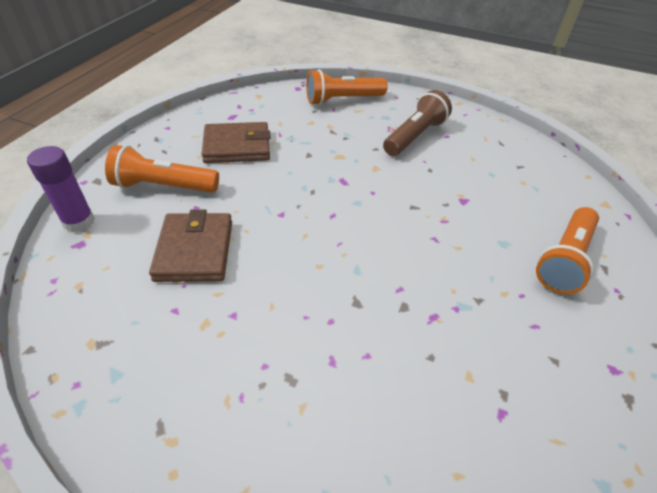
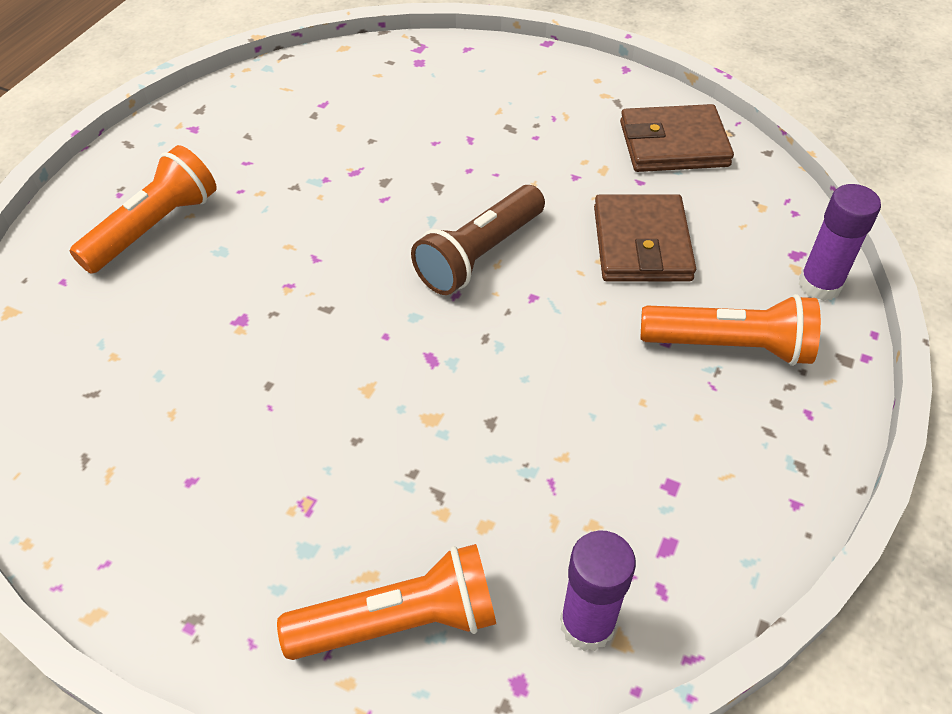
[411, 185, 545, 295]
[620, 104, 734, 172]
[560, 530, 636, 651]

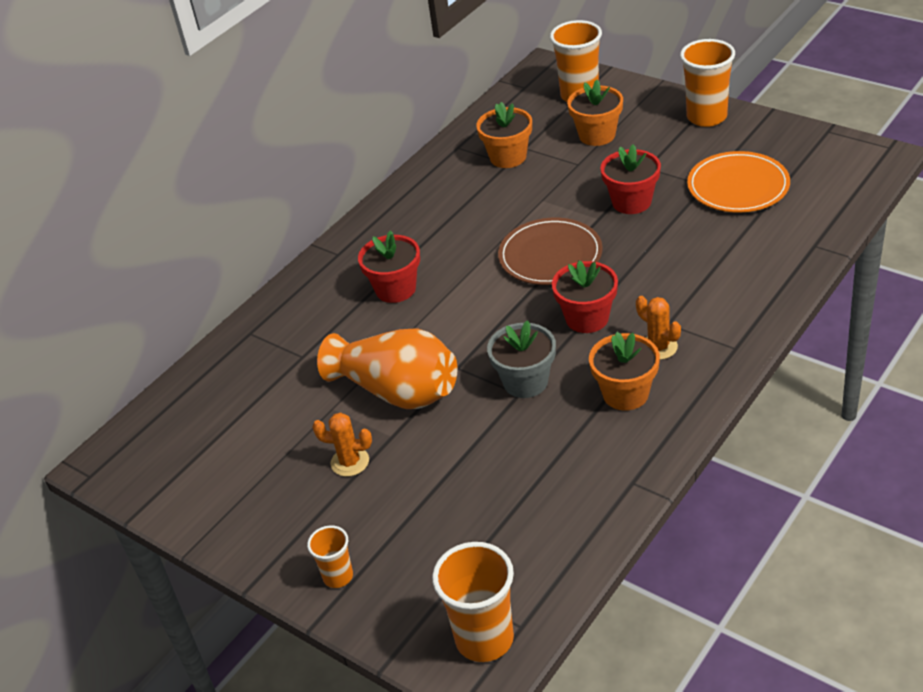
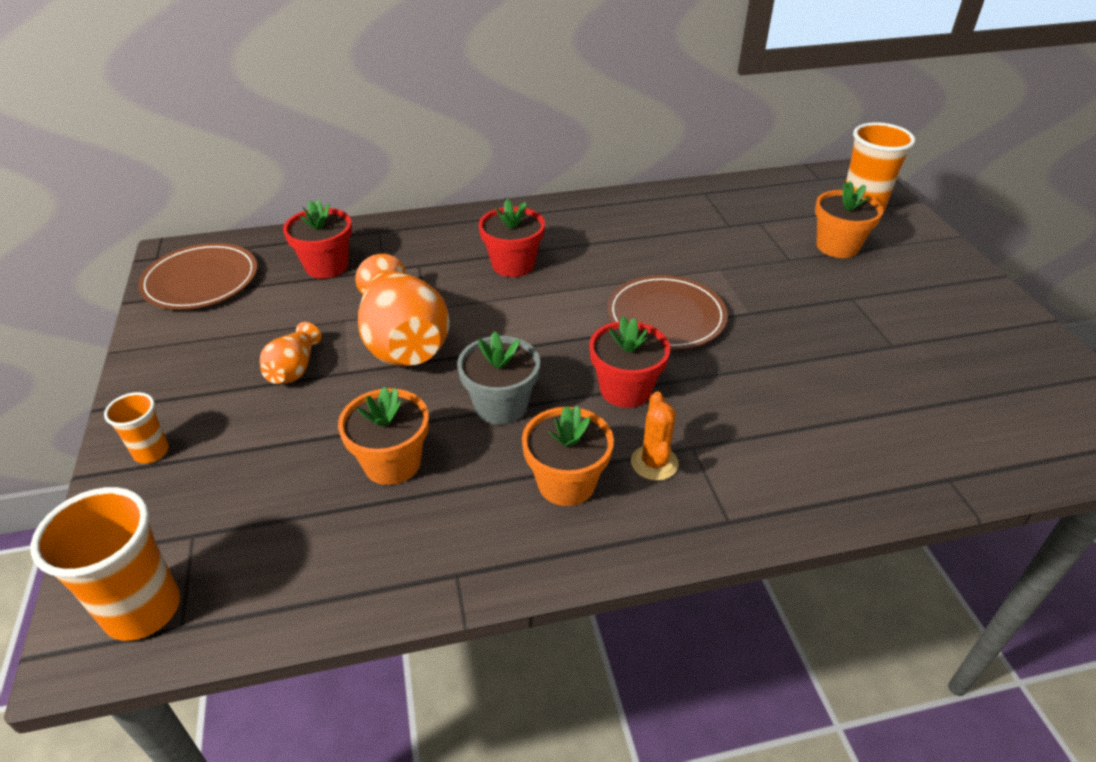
[680, 39, 735, 127] (first image)
[338, 387, 429, 485]
[283, 200, 352, 279]
[687, 151, 790, 213] (first image)
[260, 322, 321, 384]
[138, 243, 258, 310]

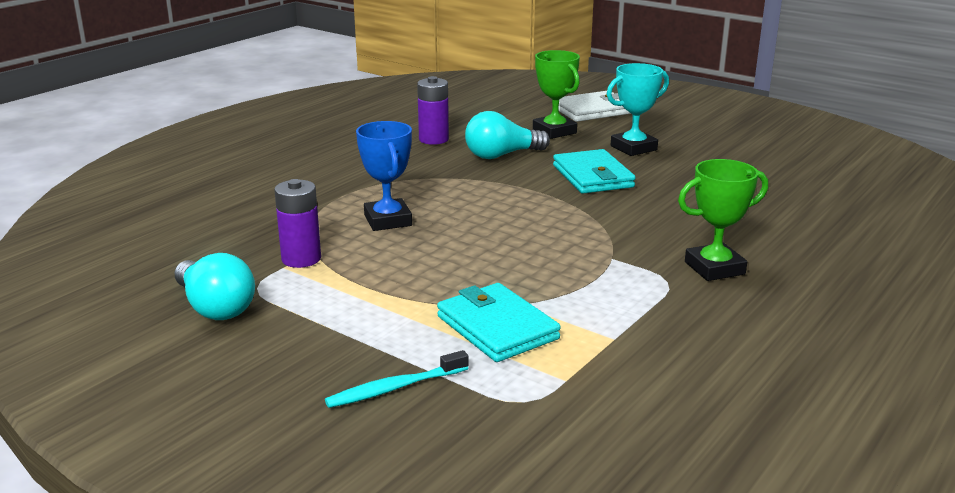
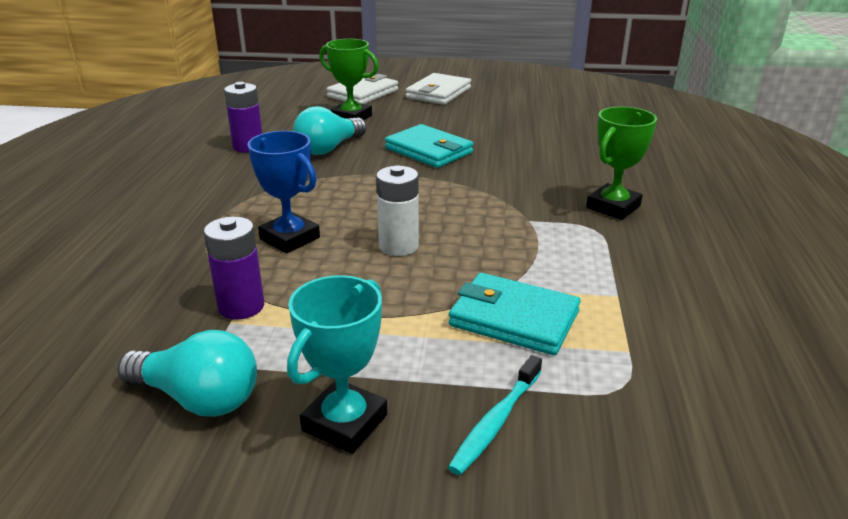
[287, 275, 387, 454]
[405, 73, 471, 105]
[376, 165, 419, 256]

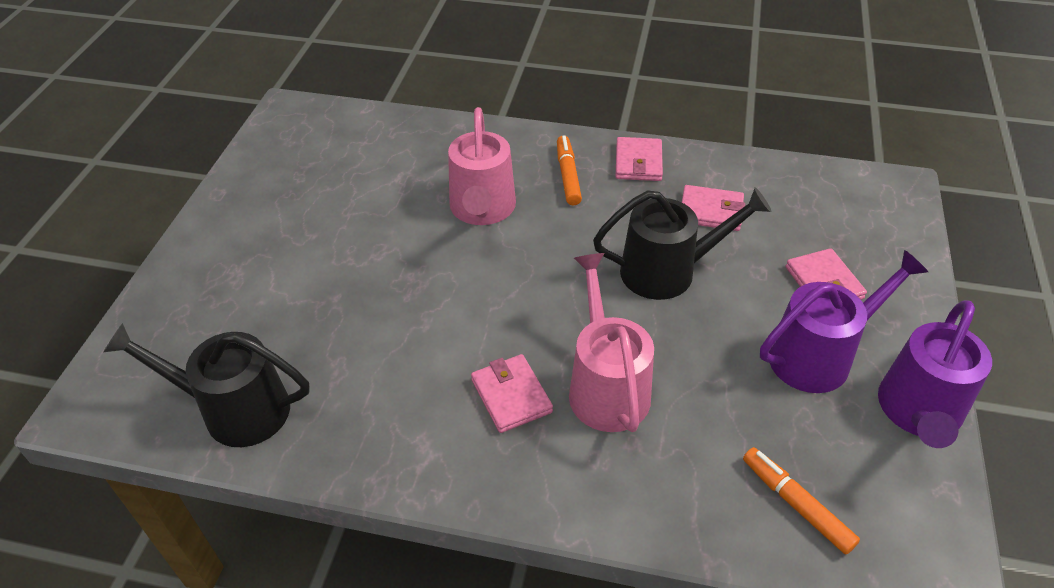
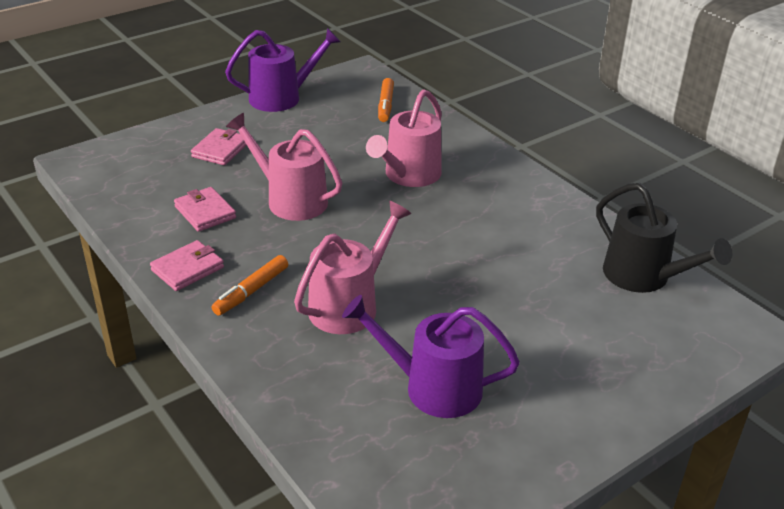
[226, 113, 342, 221]
[342, 295, 520, 418]
[471, 354, 553, 433] (first image)

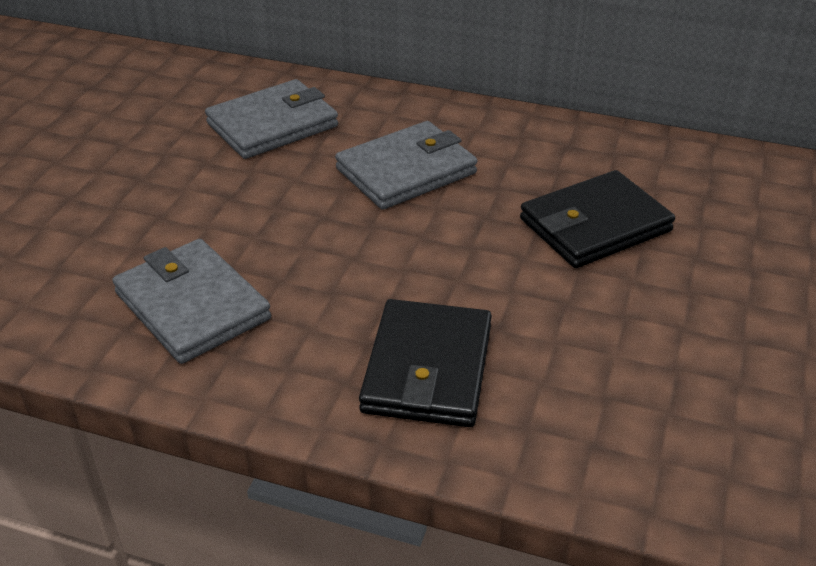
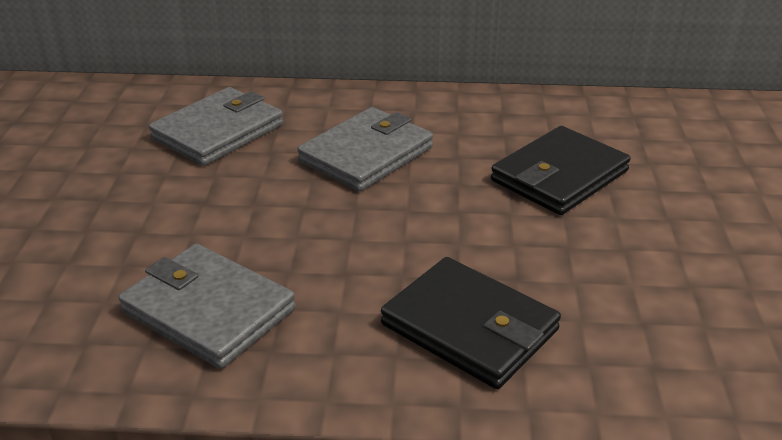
[381, 257, 561, 389]

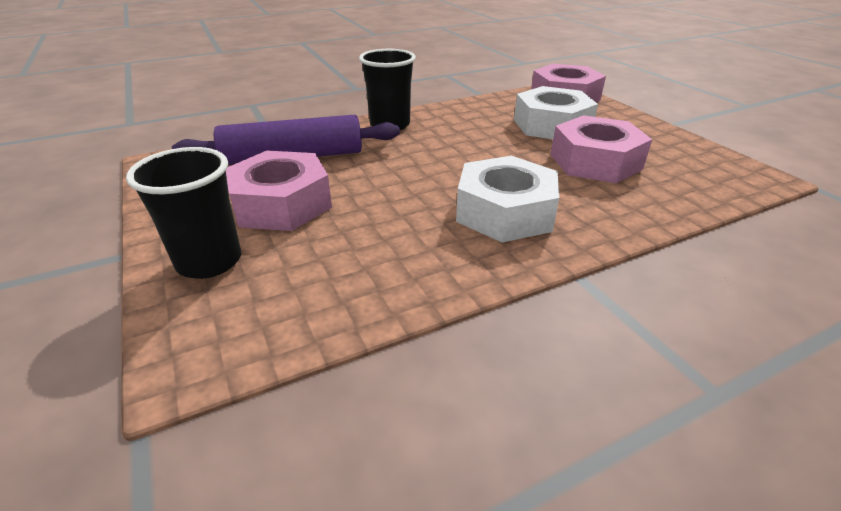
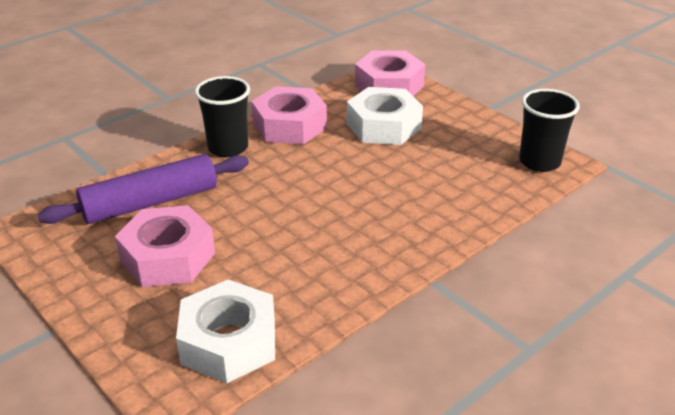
[251, 86, 327, 145]
[519, 89, 580, 172]
[176, 279, 275, 383]

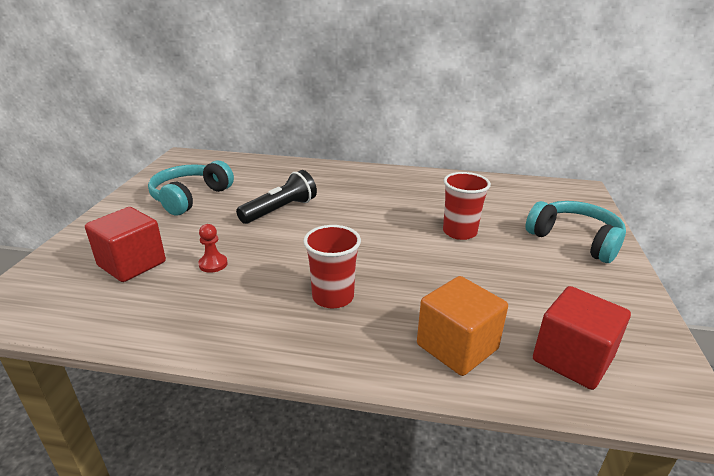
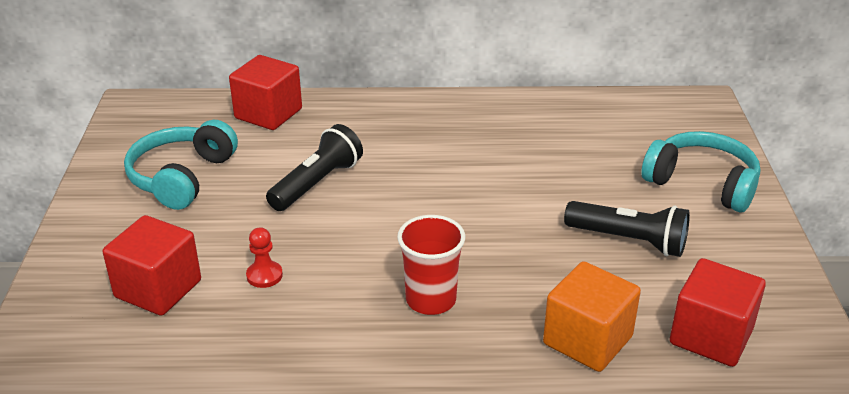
[443, 172, 491, 240] (first image)
[229, 55, 302, 130]
[564, 201, 690, 257]

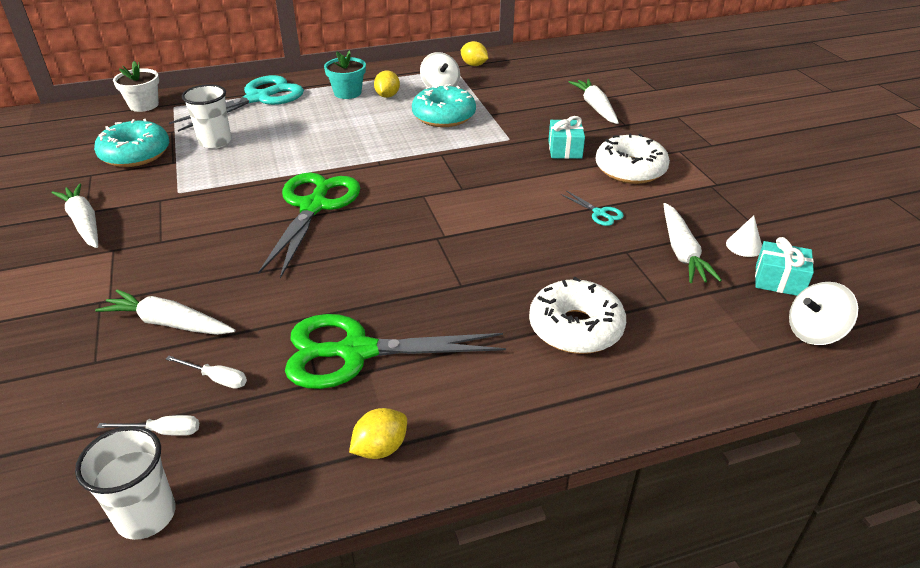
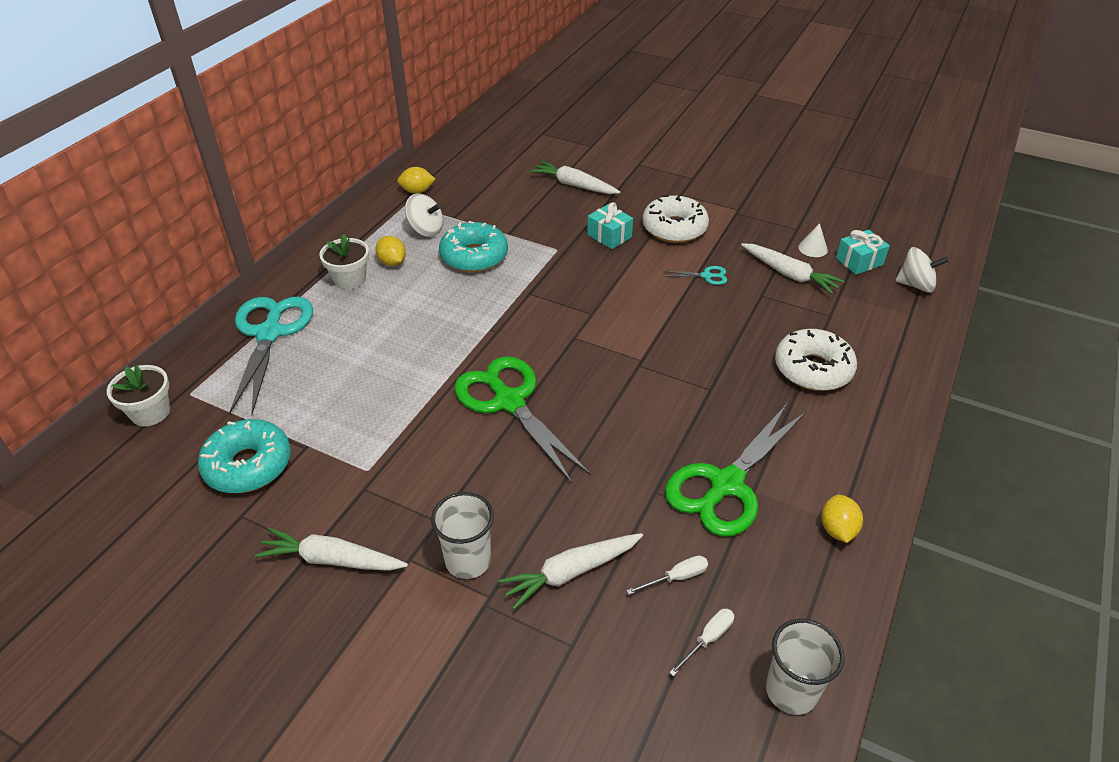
[319, 234, 369, 289]
[431, 492, 494, 579]
[895, 247, 949, 293]

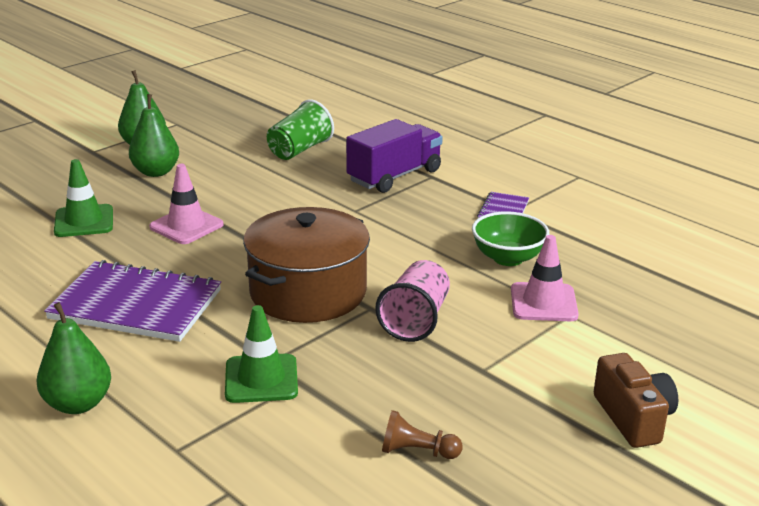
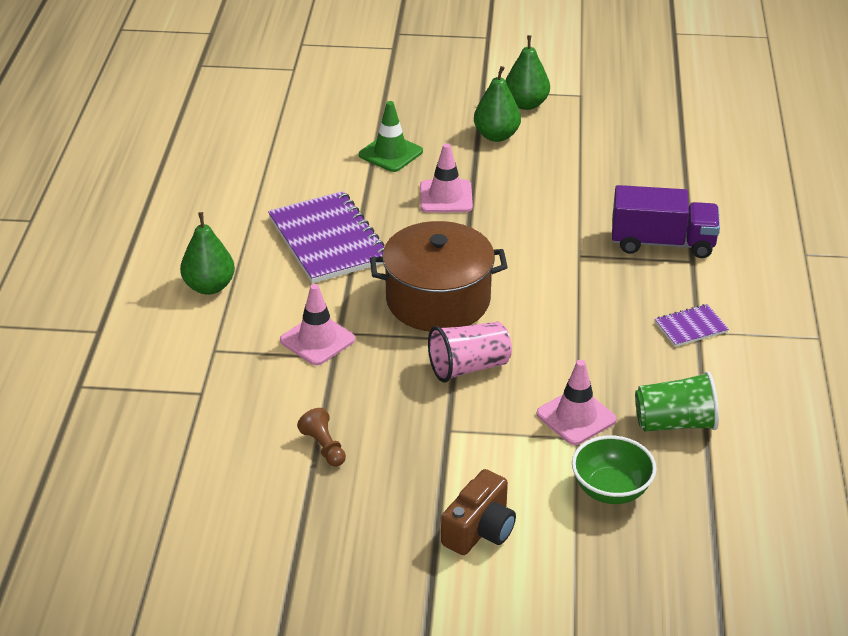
[635, 371, 719, 432]
[572, 435, 657, 504]
[280, 284, 355, 365]

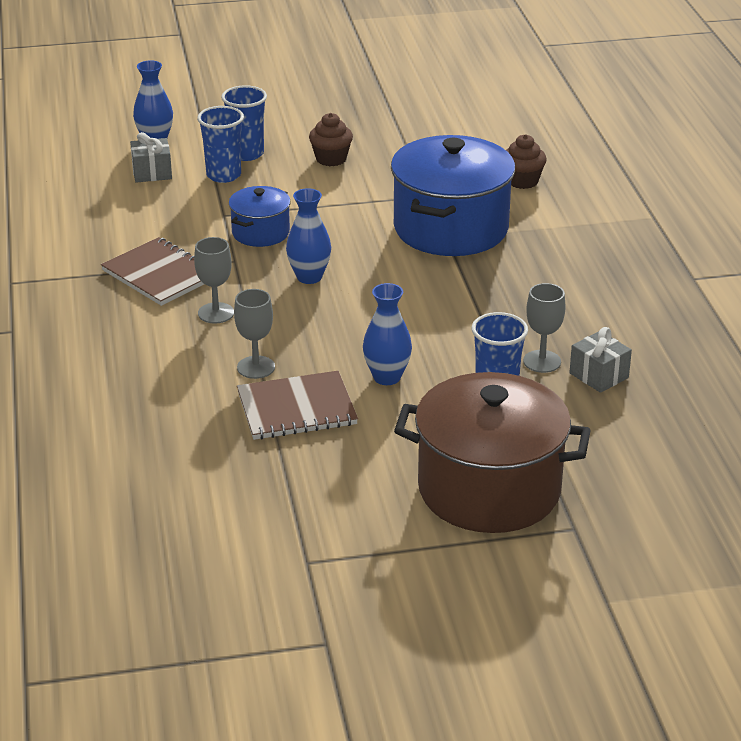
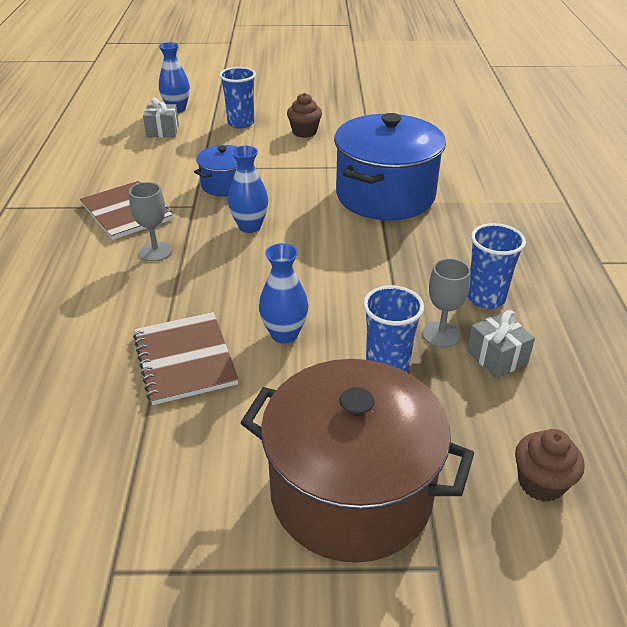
[467, 223, 526, 309]
[515, 429, 585, 502]
[234, 289, 275, 379] (first image)
[133, 312, 239, 405]

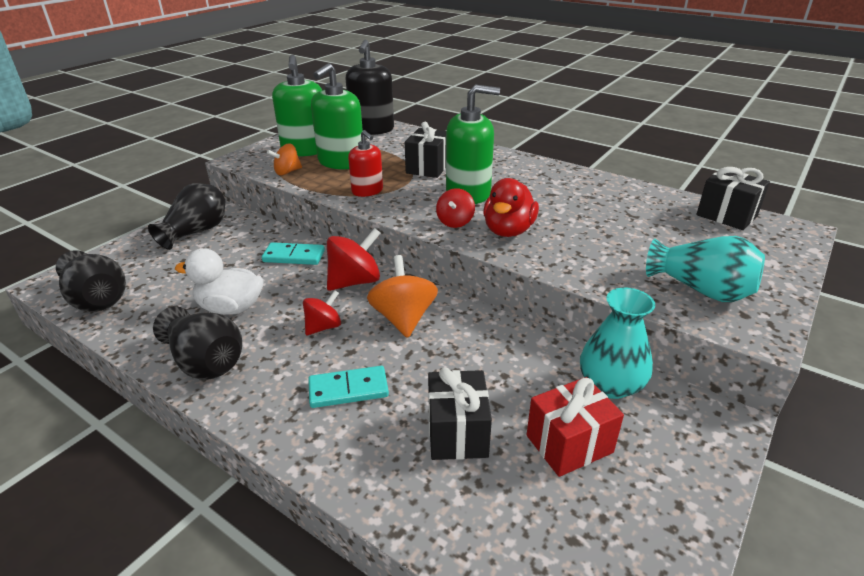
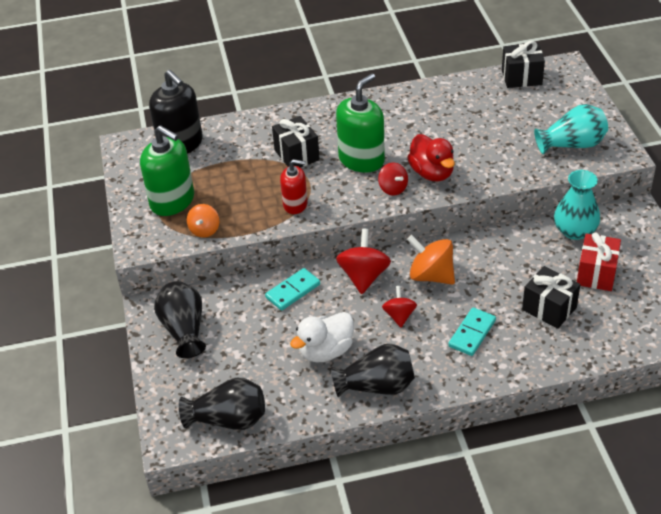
[311, 63, 363, 169] (first image)

